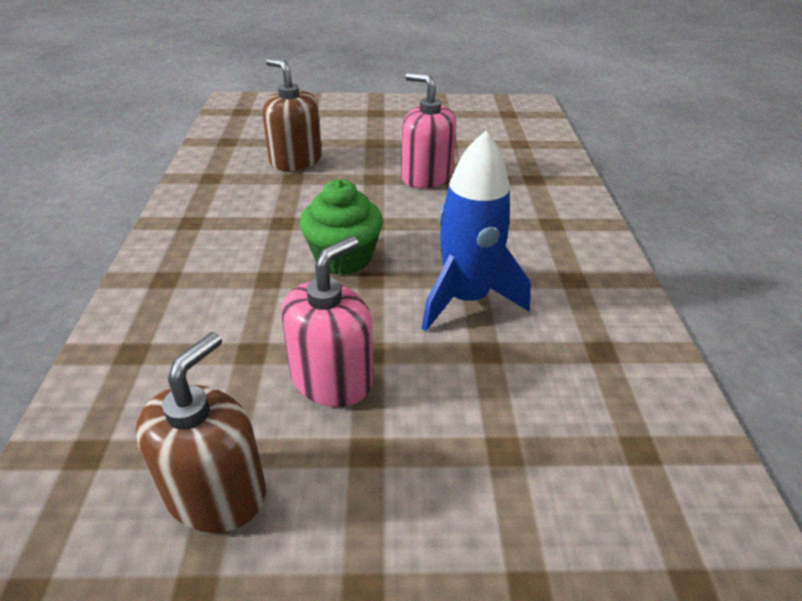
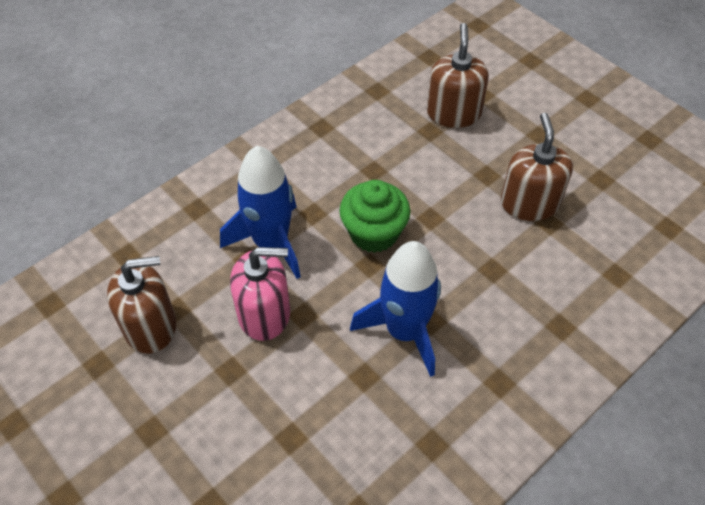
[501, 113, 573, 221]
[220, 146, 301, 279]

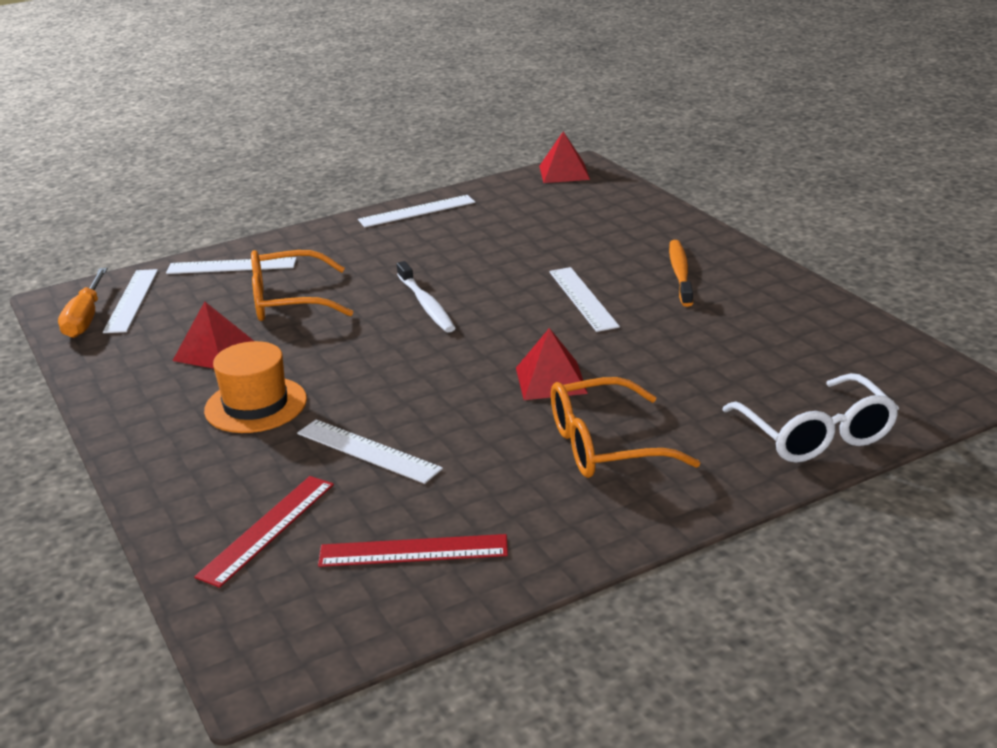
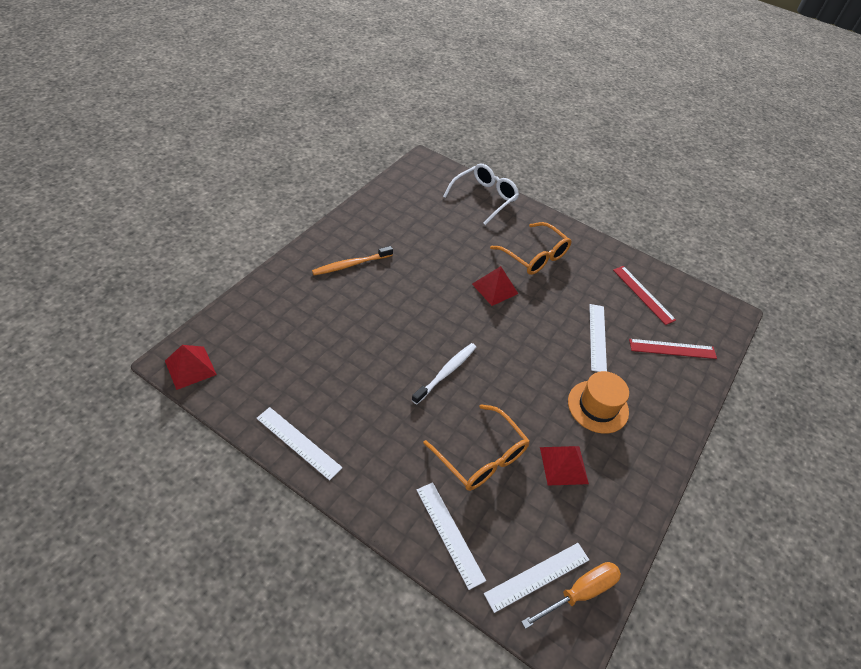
[549, 267, 620, 332] (first image)

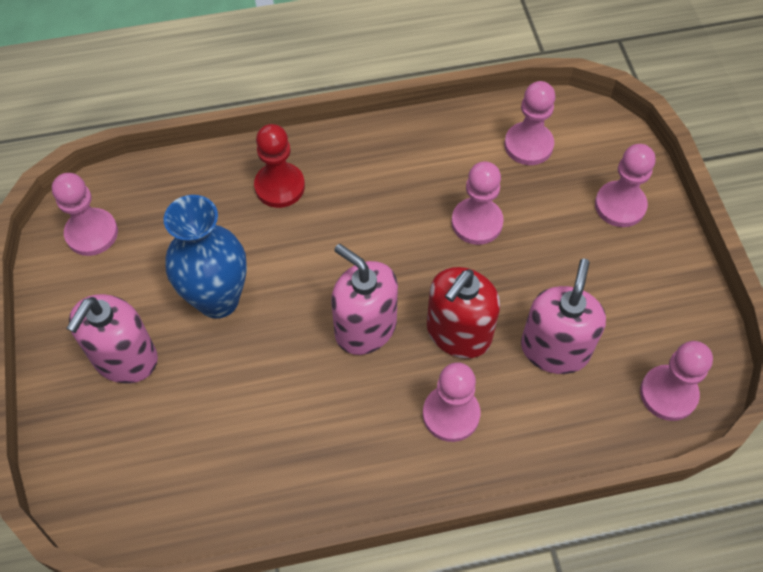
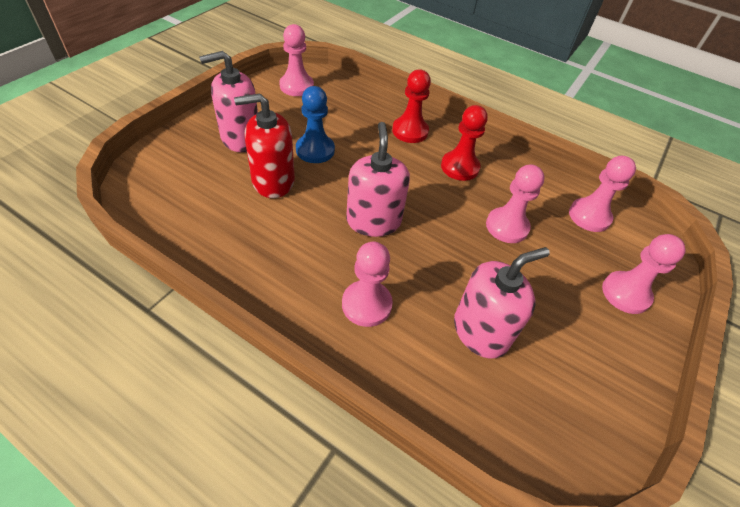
[296, 86, 335, 163]
[234, 94, 295, 198]
[640, 341, 713, 421] (first image)
[441, 105, 488, 181]

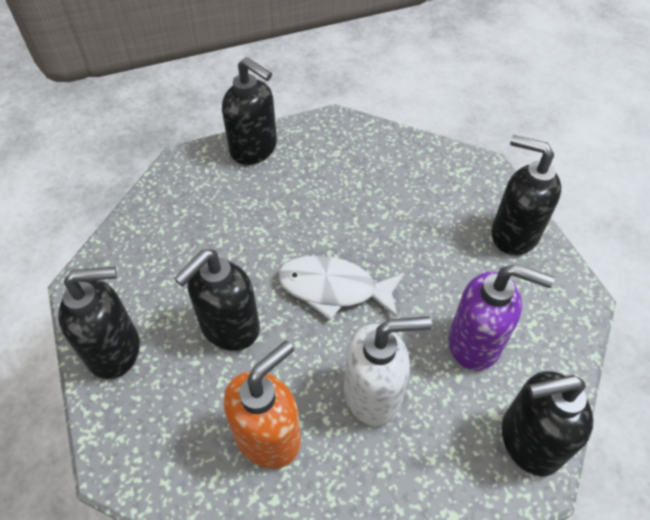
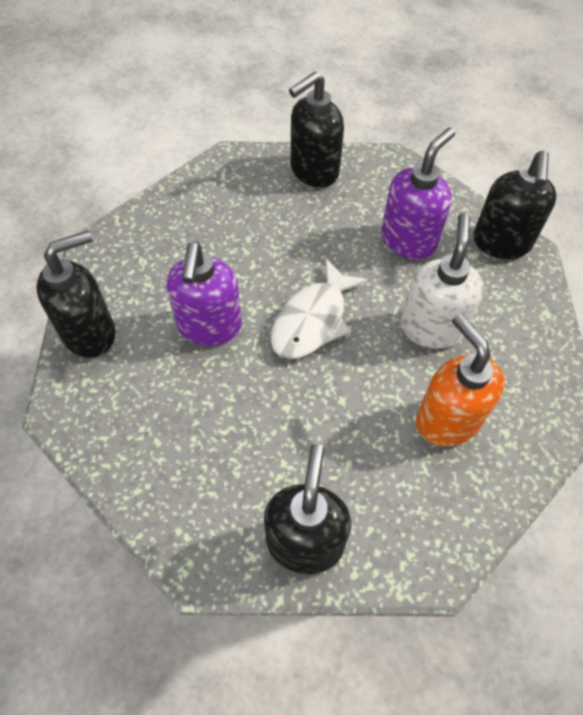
[174, 249, 260, 351] (first image)
[166, 242, 242, 346]

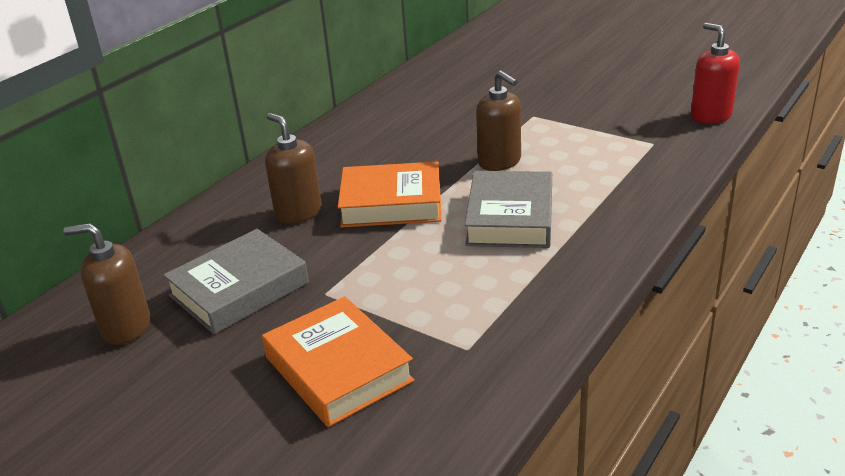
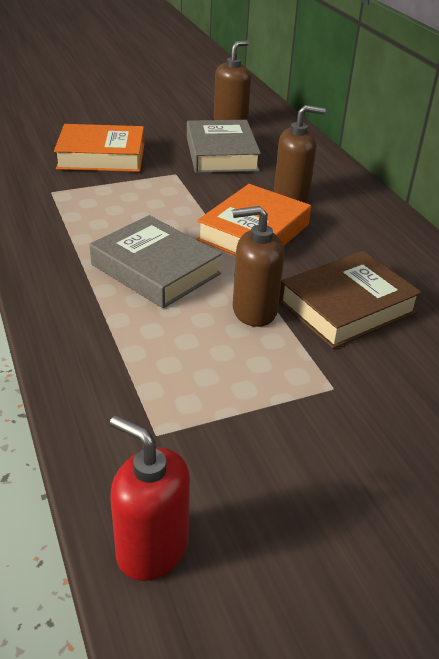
[110, 415, 190, 581]
[279, 251, 422, 349]

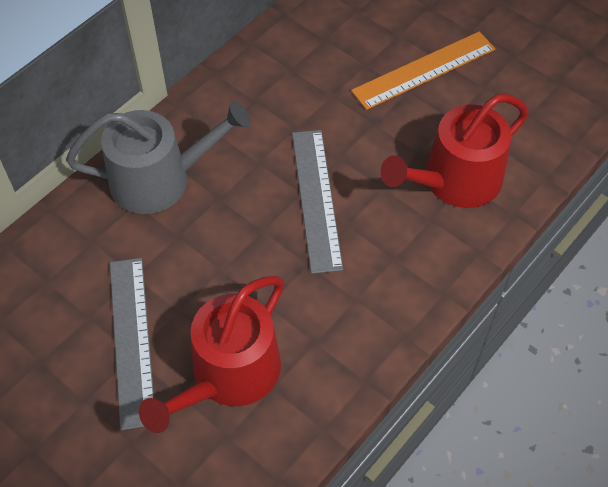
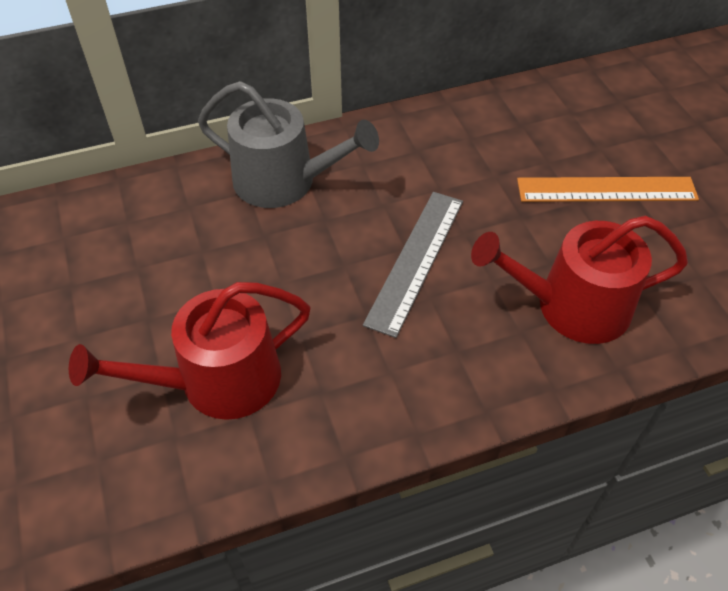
[110, 258, 154, 430] (first image)

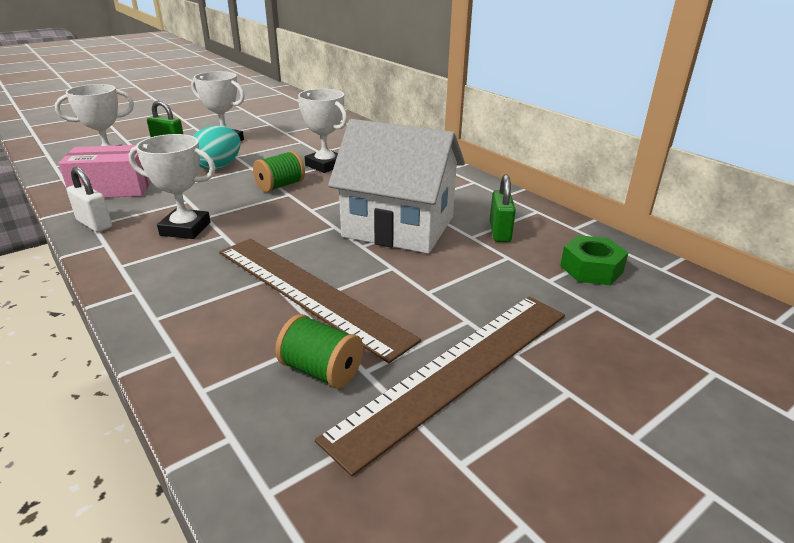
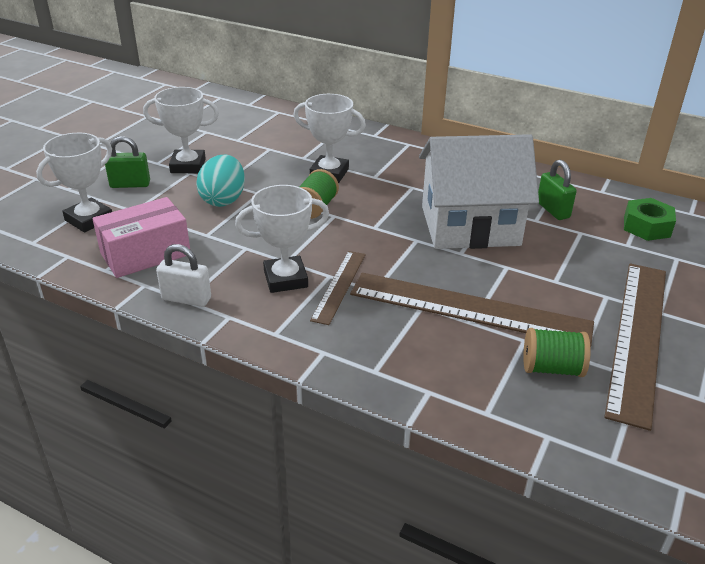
[310, 251, 366, 325]

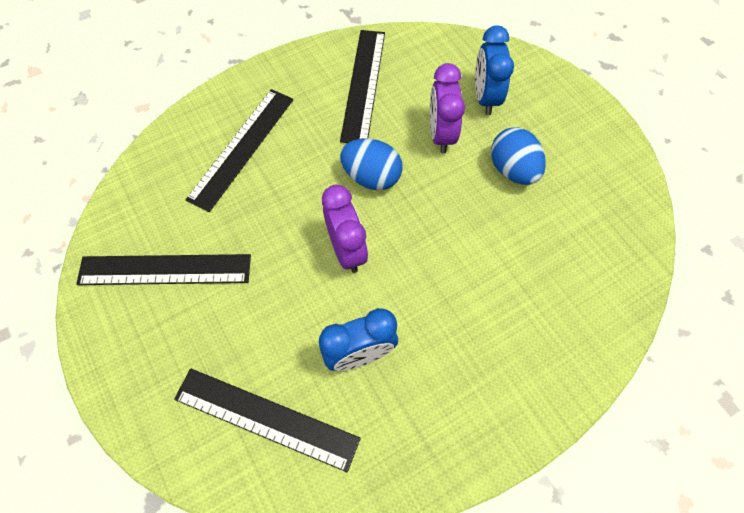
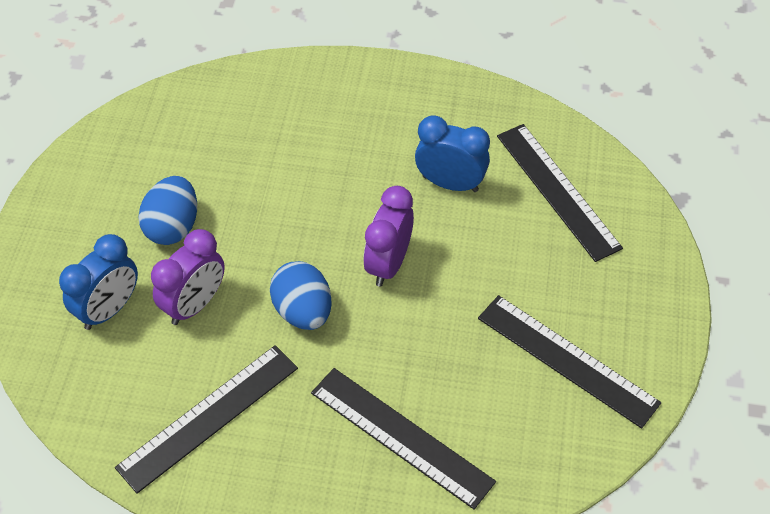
[311, 368, 496, 509]

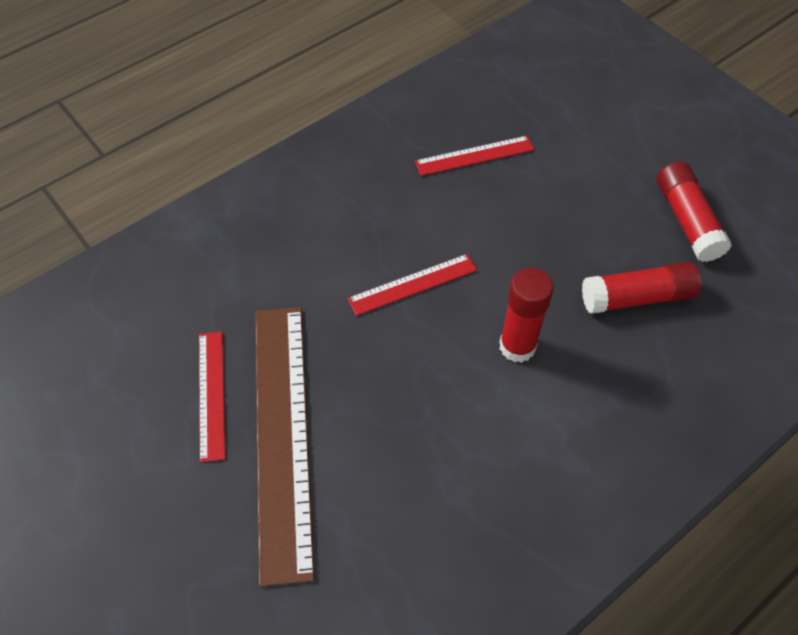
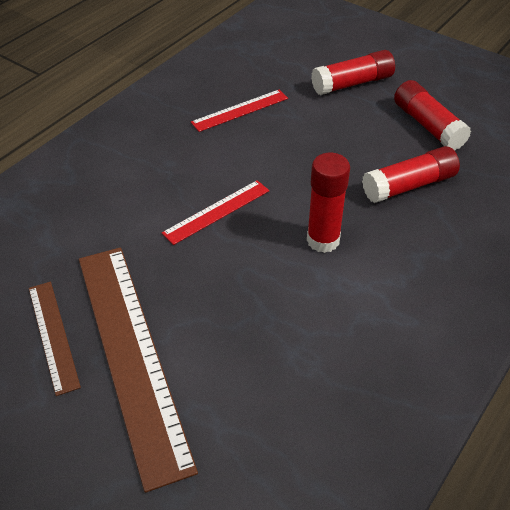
[29, 282, 81, 396]
[311, 50, 395, 95]

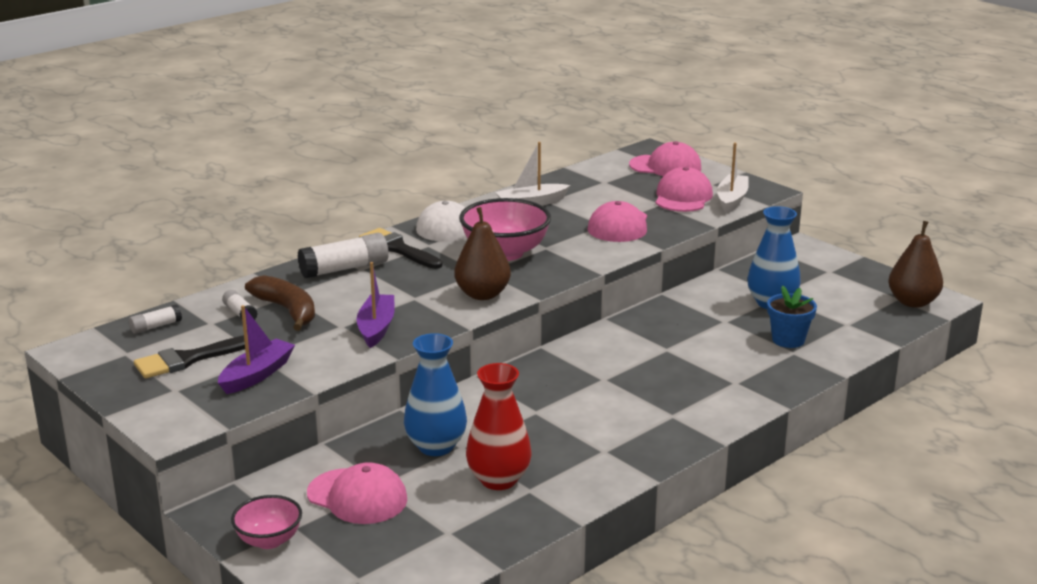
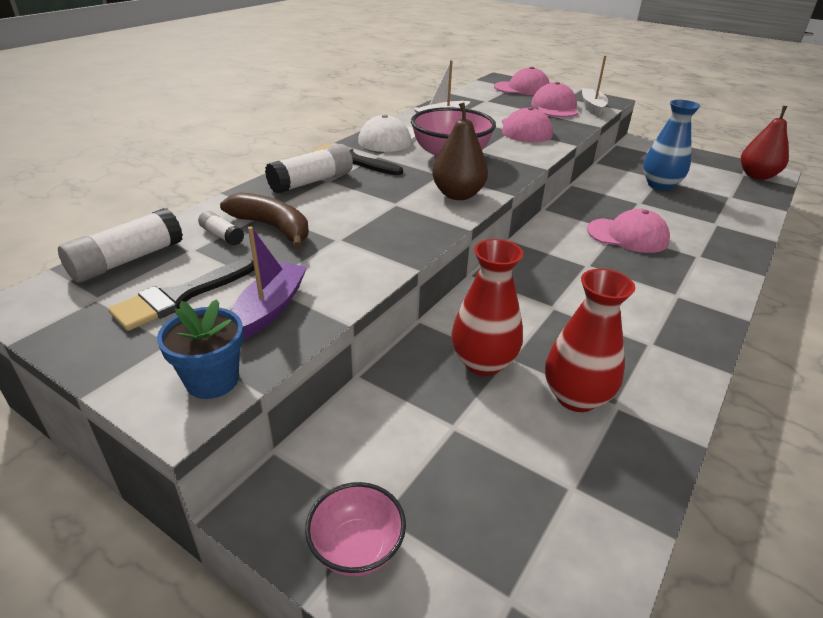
[741, 106, 789, 180]
[356, 262, 395, 348] (first image)
[157, 299, 244, 399]
[58, 208, 183, 282]
[451, 239, 523, 376]
[587, 209, 670, 253]

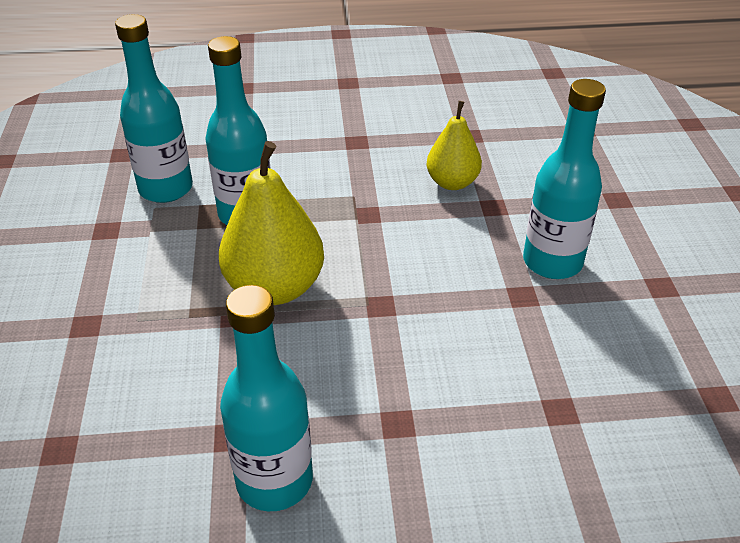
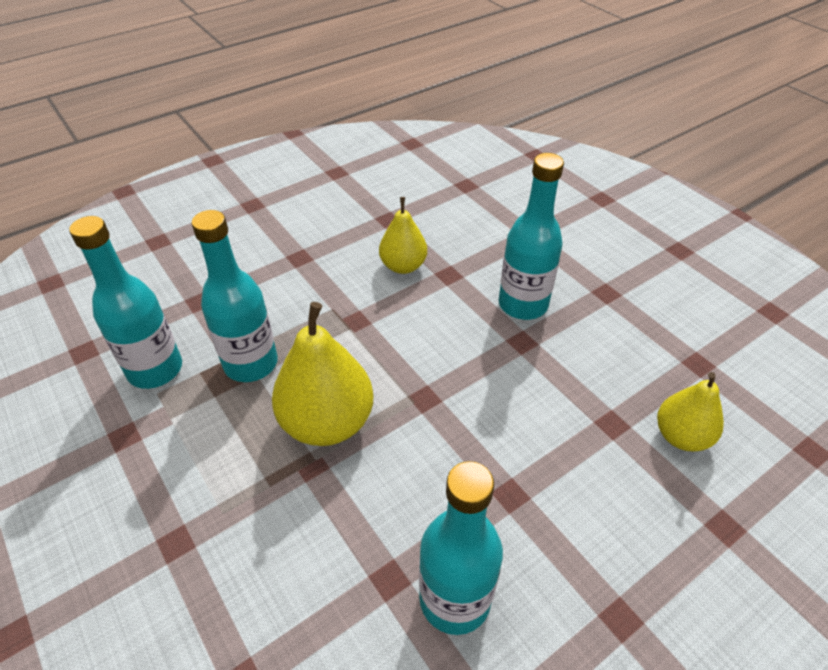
[657, 372, 724, 451]

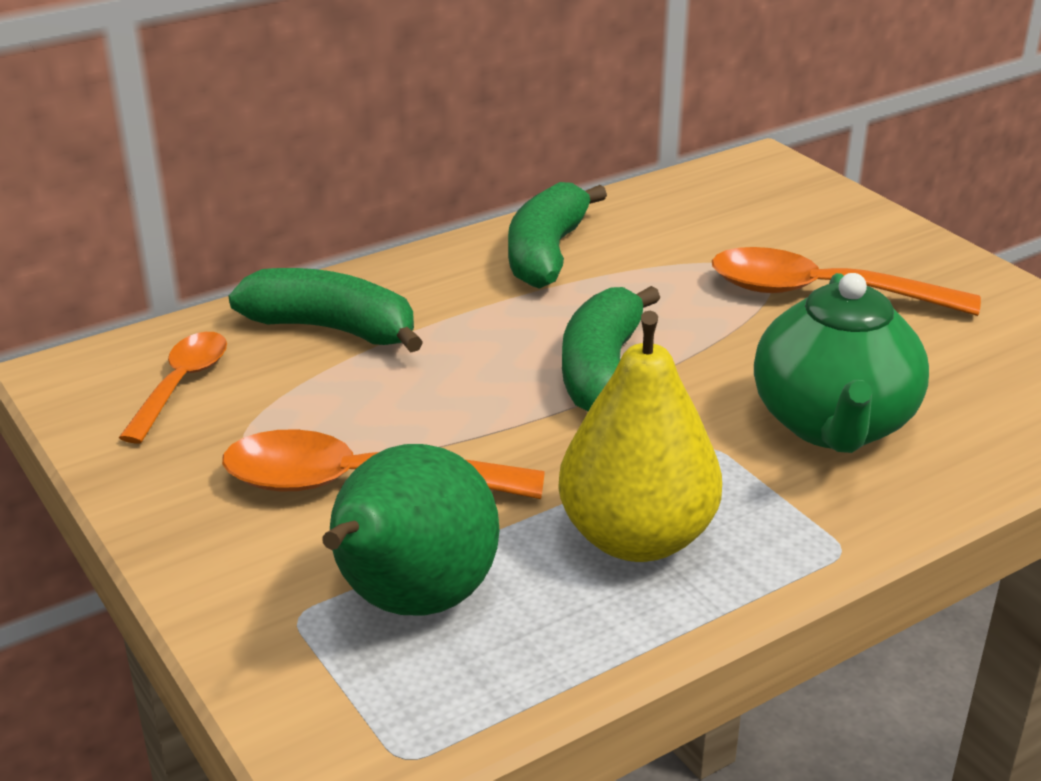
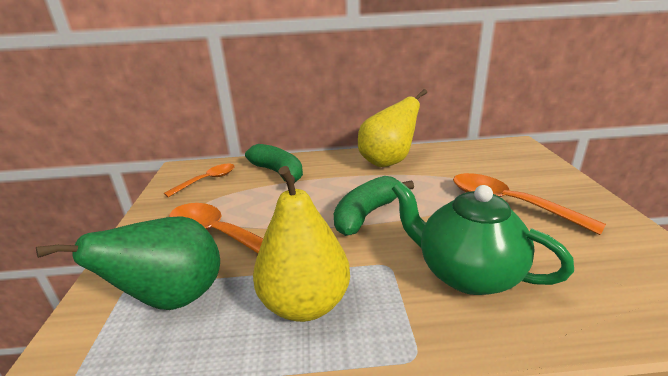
[358, 89, 427, 167]
[392, 181, 574, 295]

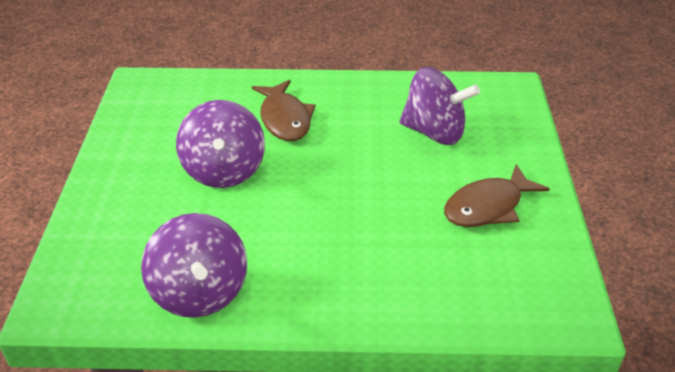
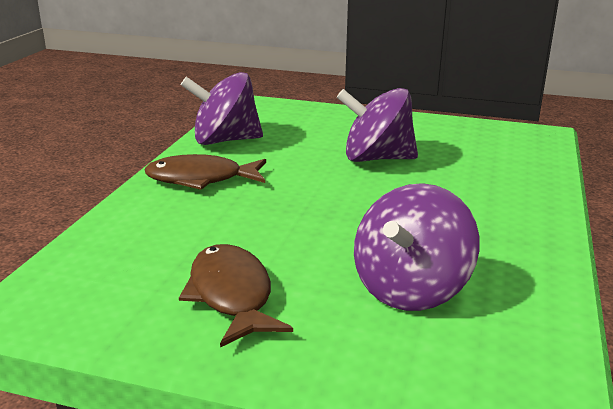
[144, 154, 266, 190]

